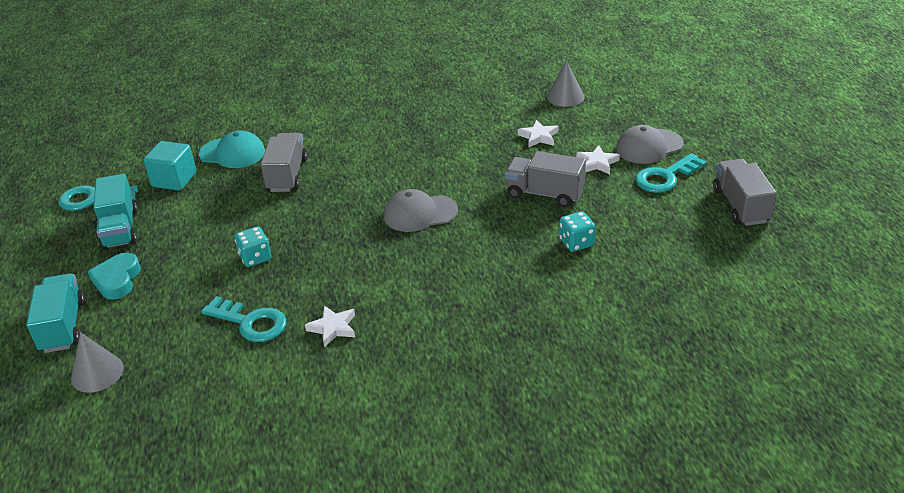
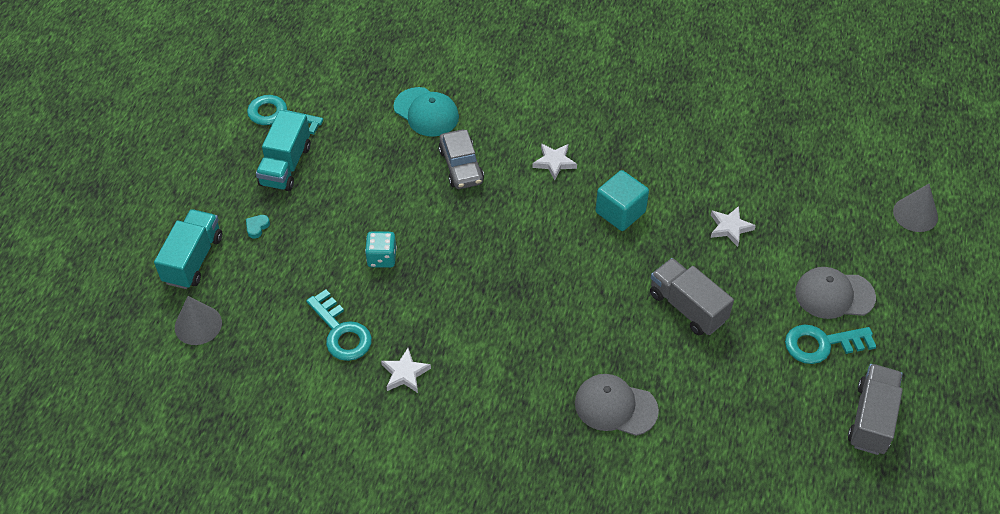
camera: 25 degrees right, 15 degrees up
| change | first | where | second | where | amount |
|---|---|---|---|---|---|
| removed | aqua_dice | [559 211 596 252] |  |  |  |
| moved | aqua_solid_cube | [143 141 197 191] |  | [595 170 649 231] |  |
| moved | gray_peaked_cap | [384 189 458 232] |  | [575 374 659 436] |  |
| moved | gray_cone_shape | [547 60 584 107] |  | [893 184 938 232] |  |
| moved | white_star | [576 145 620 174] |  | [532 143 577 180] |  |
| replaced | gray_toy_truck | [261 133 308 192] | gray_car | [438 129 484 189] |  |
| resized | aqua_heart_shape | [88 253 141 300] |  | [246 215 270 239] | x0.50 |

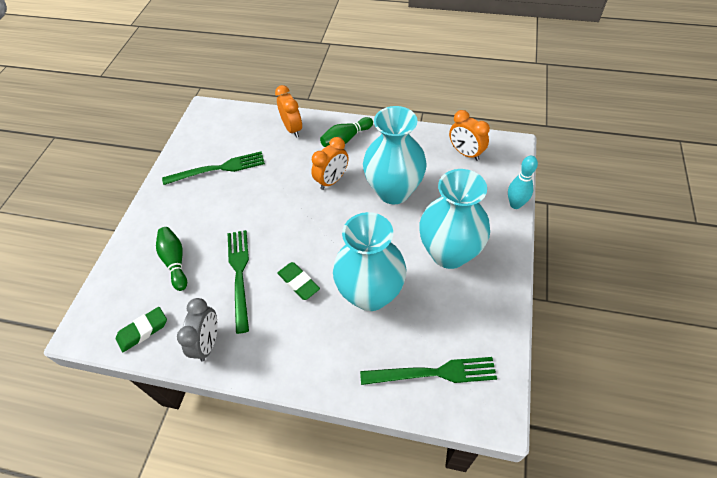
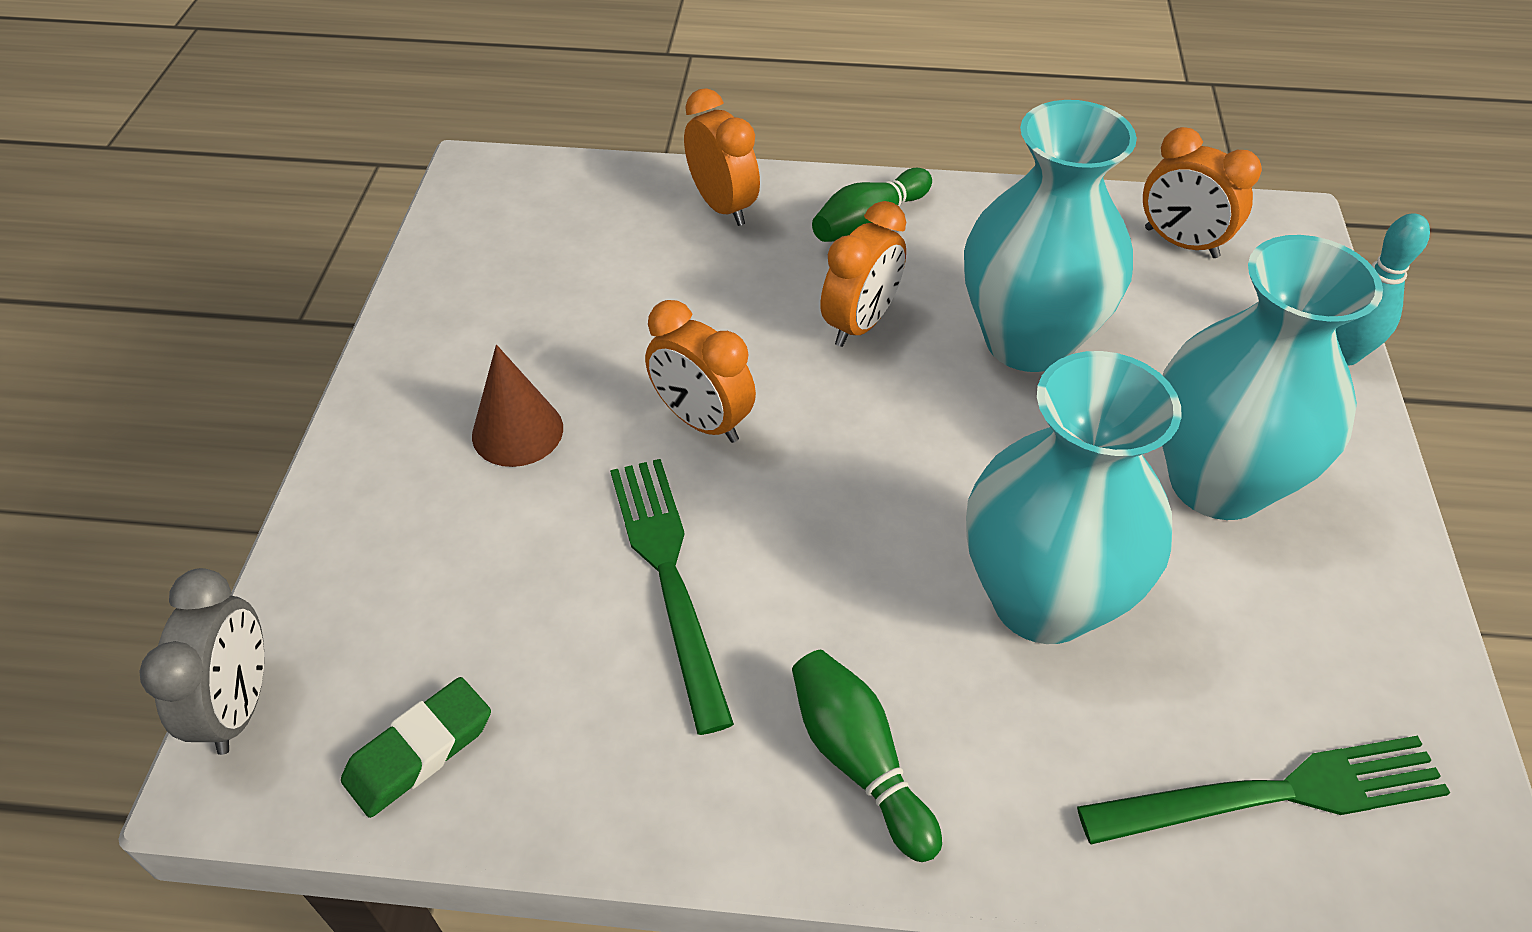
camera: 10 degrees left, 5 degrees down
| change | first | where | second | where | amount |
|---|---|---|---|---|---|
| removed | green_dinner_fork | [162 151 265 185] |  |  |  |
| removed | green_eraser | [277 262 320 300] |  |  |  |
| added |  |  | brown_cone_shape | [472 345 563 467] |  |
| added |  |  | bright_orange_alarm_clock | [645 300 756 443] |  |
| moved | green_tenpin | [156 227 187 291] |  | [792 650 942 862] |  |
| moved | gray_alarm_clock | [177 298 218 361] |  | [139 568 264 755] |  |

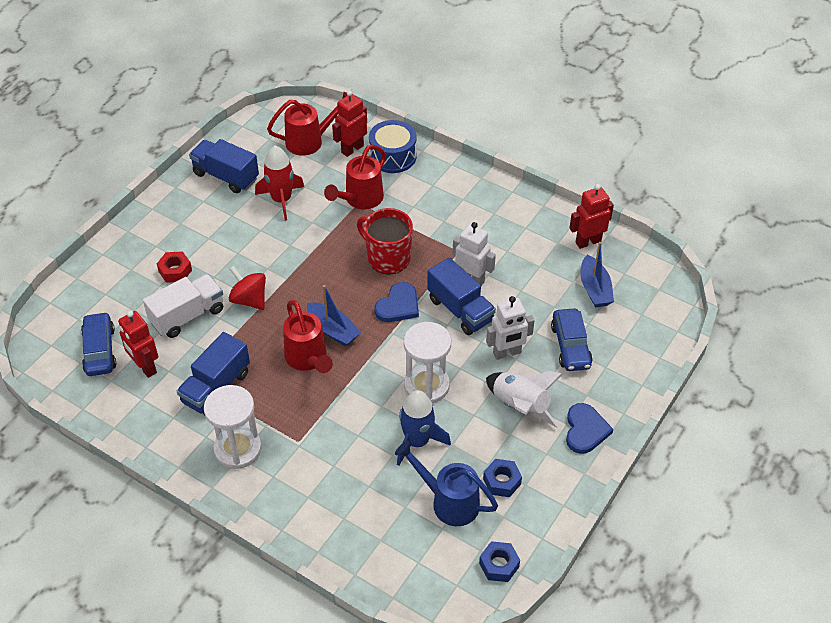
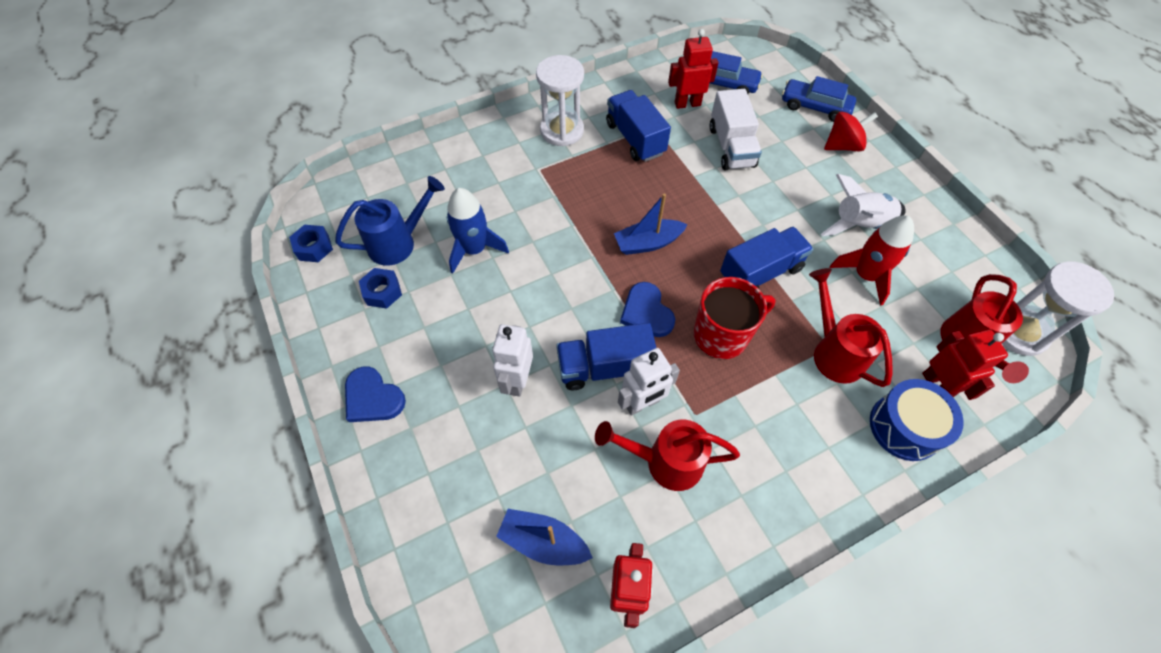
camera: 120 degrees right, 10 degrees up
| change | first | where | second | where | amount |
|---|---|---|---|---|---|
| removed | red_nut | [157 251 192 283] |  |  |  |
| moved | royal_blue_toy_truck | [189 139 259 193] |  | [720 227 813 289] |  |
| moved | red_toy_top | [229 266 266 310] |  | [824 112 878 152] |  |
| moved | red_sprinkling_can | [283 300 333 373] |  | [595 420 740 491] |  |
| moved | white_hourglass | [404 322 451 403] |  | [1002 261 1114 356] |  |
| moved | white_toy_rocket | [486 371 563 428] |  | [821 174 906 236] |  |
| moved | royal_blue_car | [551 309 593 371] |  | [782 76 856 122] |  |

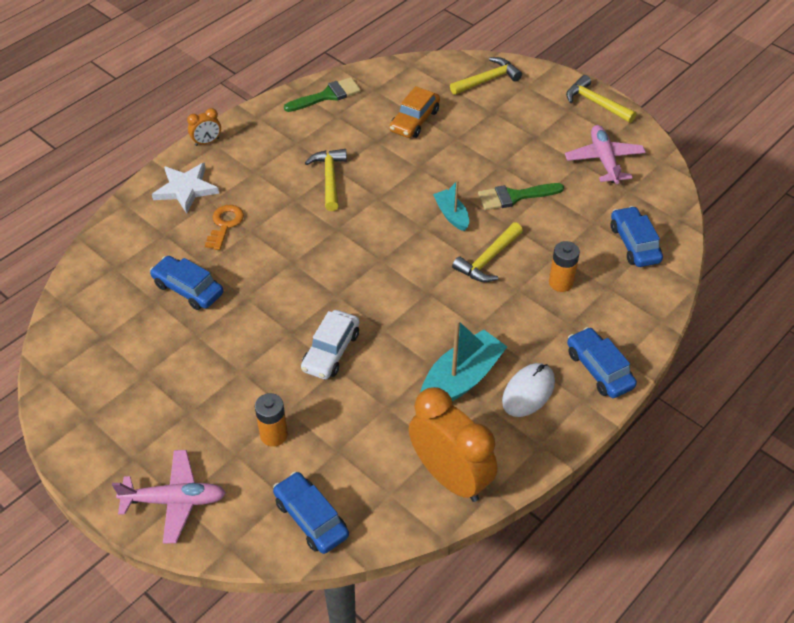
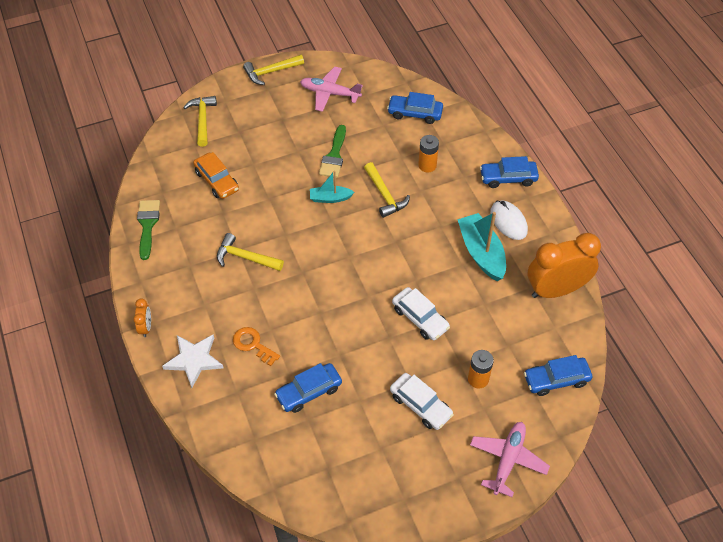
camera: 65 degrees left, 5 degrees up
| change | first | where | second | where | amount |
|---|---|---|---|---|---|
| added |  |  | white_car | [390 373 454 430] |  |

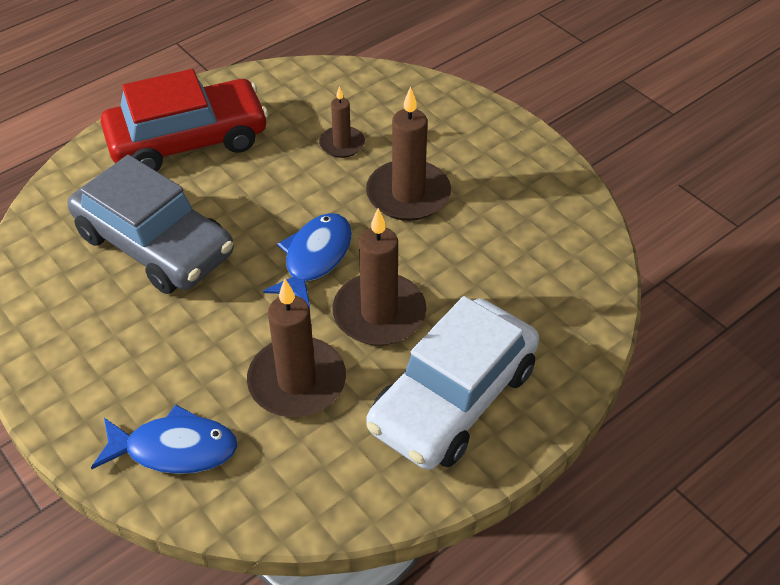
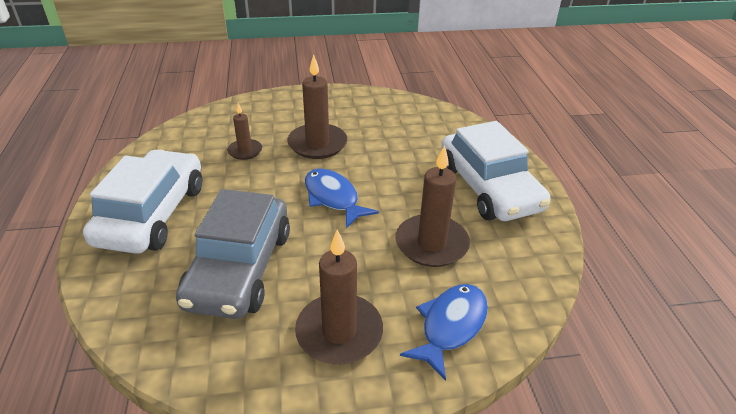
camera: 60 degrees left, 10 degrees down
| change | first | where | second | where | amount |
|---|---|---|---|---|---|
| moved | brown_wax_candle | [332 208 426 346] |  | [295 229 383 364] |  |
| recoloured | red_car | [101 69 268 171] | white_car | [83 149 202 254] |  |
| turned | gray_car | [68 155 234 294] |  | [176 189 290 319] | 120 degrees clockwise |

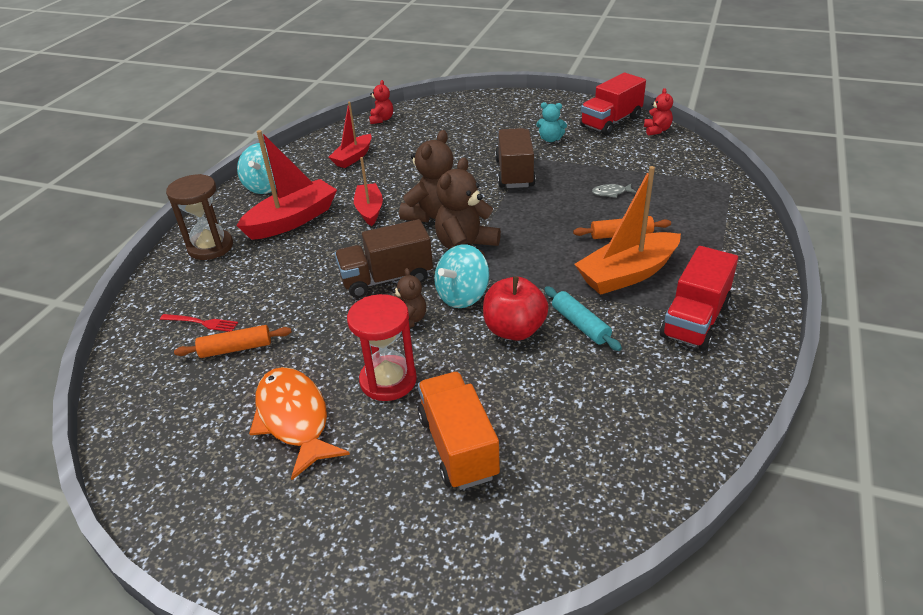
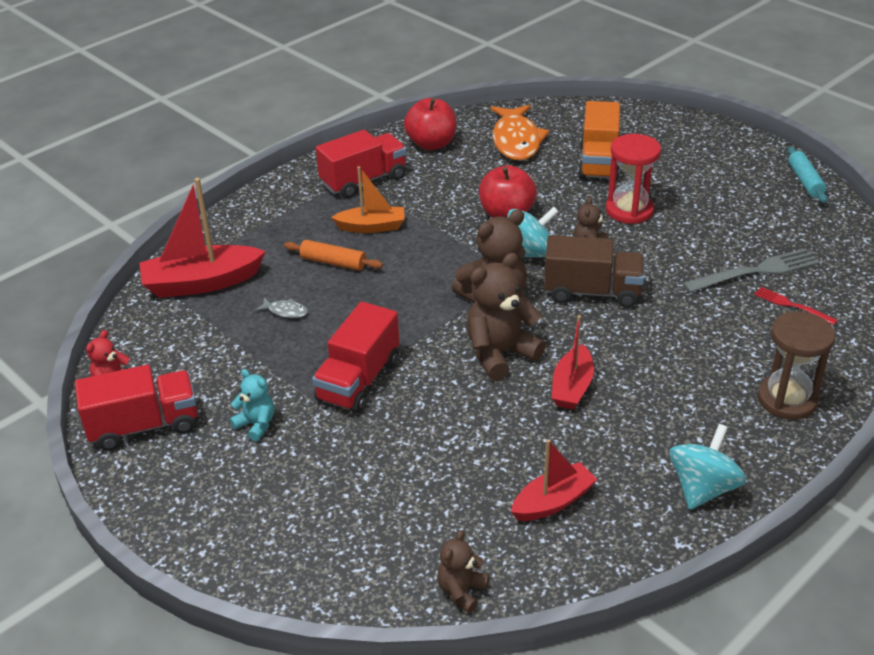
camera: 155 degrees left, 0 degrees up
| change | first | where | second | where | amount |
|---|---|---|---|---|---|
| added |  |  | red_toy_apple | [404 98 456 150] |  |
| moved | red_toy_boat | [237 130 337 240] |  | [139 178 266 298] |  |
| moved | bright_orange_fish_figure | [249 367 350 480] |  | [490 105 550 161] |  |
| moved | aqua_pastry_roller | [544 286 622 351] |  | [788 147 827 203] |  |
| replaced | bright_orange_pastry_roller | [174 325 292 358] | gray_dinner_fork | [682 248 820 293] |  |
| recoloured | red_teddy | [369 80 393 124] | brown_teddy | [437 530 489 613] |  |
| recoloured | brown_toy_truck | [495 128 536 188] | red_toy_truck | [312 302 400 413] |  |
| resized | bright_orange_toy_boat | [574 166 681 295] |  | [331 166 405 233] | x0.63 |

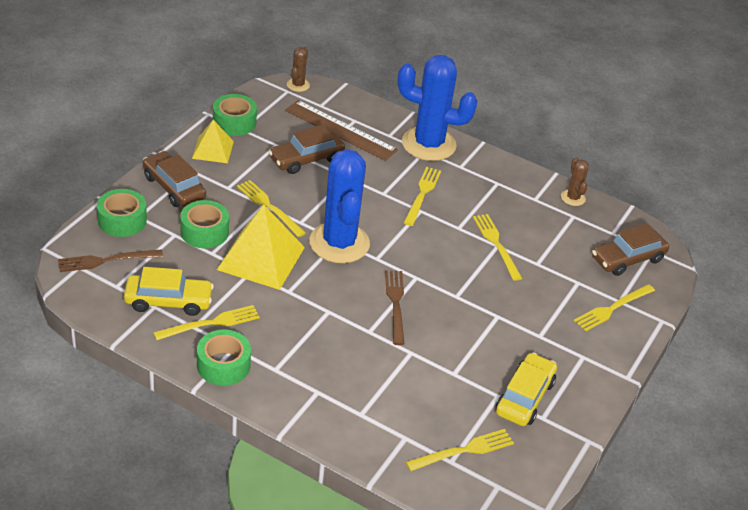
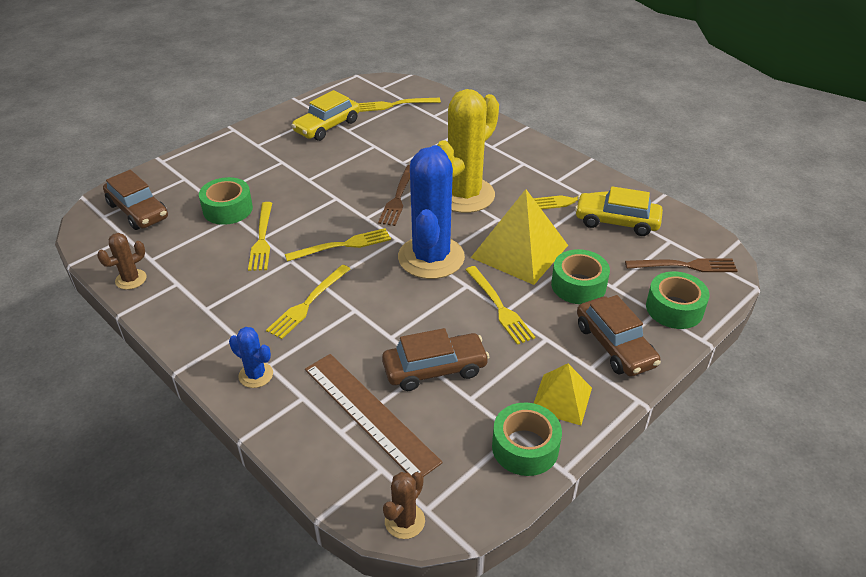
camera: 160 degrees left, 0 degrees up
| change | first | where | second | where | amount |
|---|---|---|---|---|---|
| added |  |  | golden_saguaro_cactus | [437 89 499 213] |  |
| moved | green_sticky_tape | [197 330 251 386] |  | [199 177 253 225] |  |
| moved | golden_dinner_fork | [574 284 655 331] |  | [285 228 391 262] |  |
| turned | brown_saguaro_cactus | [561 157 589 206] |  | [97 233 147 290] | 45 degrees clockwise |
| turned | brown_car | [592 223 669 276] |  | [103 170 168 230] | 60 degrees clockwise |
| resized | royal_blue_saguaro_cactus | [398 55 477 161] |  | [229 327 273 388] | x0.44 |

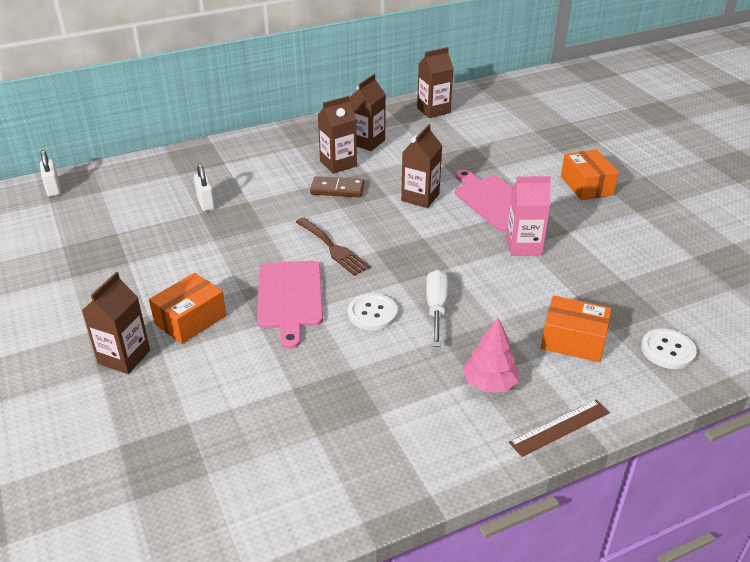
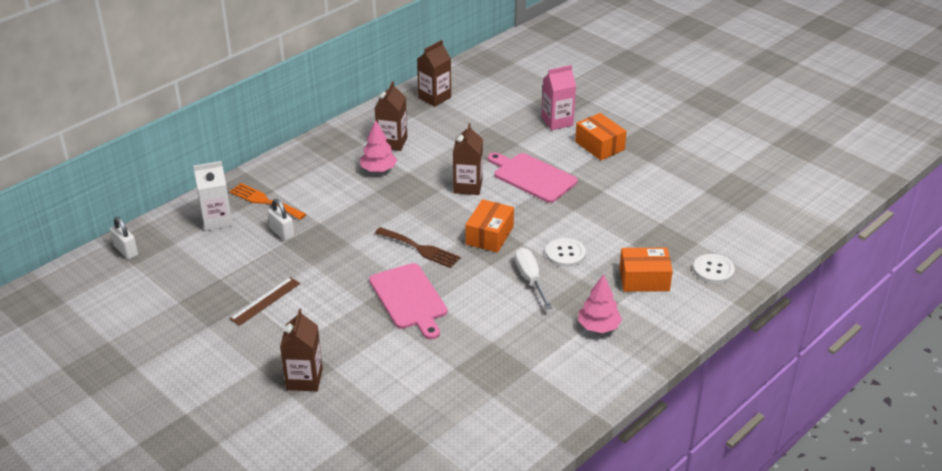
camera: 20 degrees left, 0 degrees up
| change | first | where | second | where | amount |
|---|---|---|---|---|---|
| removed | brown_domino_tile | [310 176 364 197] |  |  |  |
| added |  |  | white_carton | [193 161 233 231] |  |
| added |  |  | bright_orange_dinner_fork | [229 183 306 220] |  |
| moved | bright_orange_parcel | [149 273 226 344] |  | [466 199 514 253] |  |
| moved | white_sewing_button | [348 293 398 330] |  | [546 238 586 267] |  |
| moved | pink_carton | [506 176 551 256] |  | [541 65 576 130] |  |
| moved | brown_straightedge | [509 400 610 457] |  | [230 277 300 326] |  |
| replaced | brown_carton | [318 96 357 174] | pink_tree | [360 120 397 172] |  |

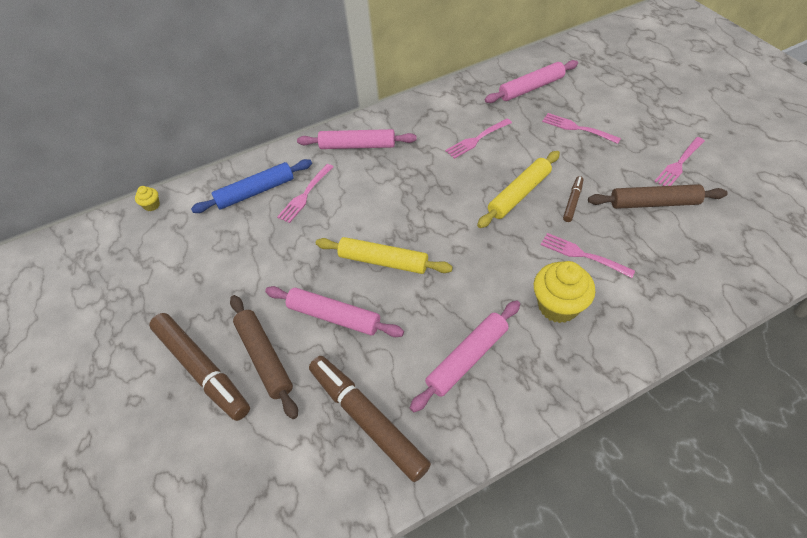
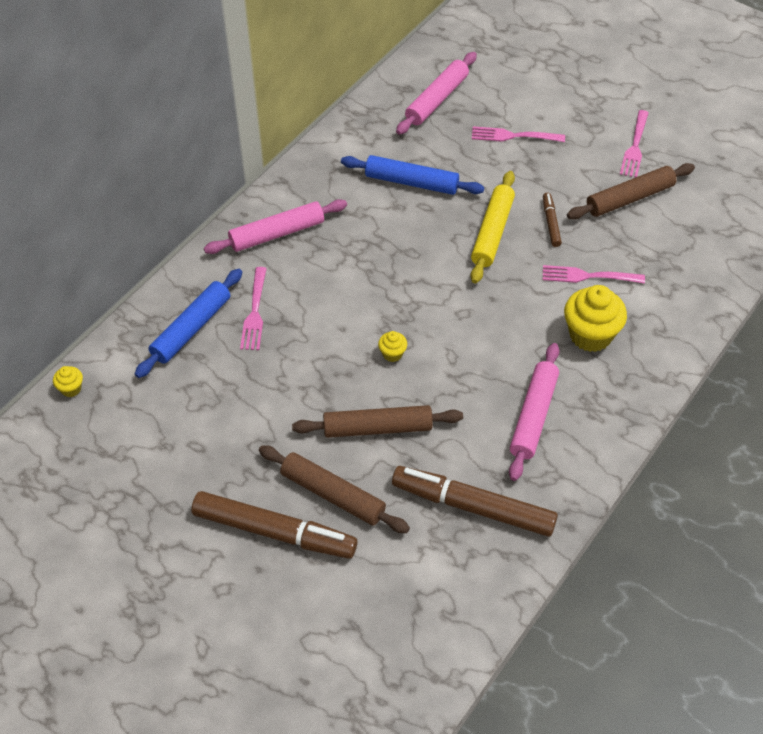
camera: 30 degrees left, 0 degrees up
| change | first | where | second | where | amount |
|---|---|---|---|---|---|
| replaced | golden_pastry_roller | [316 237 453 274] | golden_muffin | [378 331 407 362] |  |
| replaced | pink_dinner_fork | [445 118 512 159] | royal_blue_pastry_roller | [341 155 484 195] |  |
| recoloured | pink_pastry_roller | [265 286 404 337] | brown_pastry_roller | [292 405 463 438] |  |

